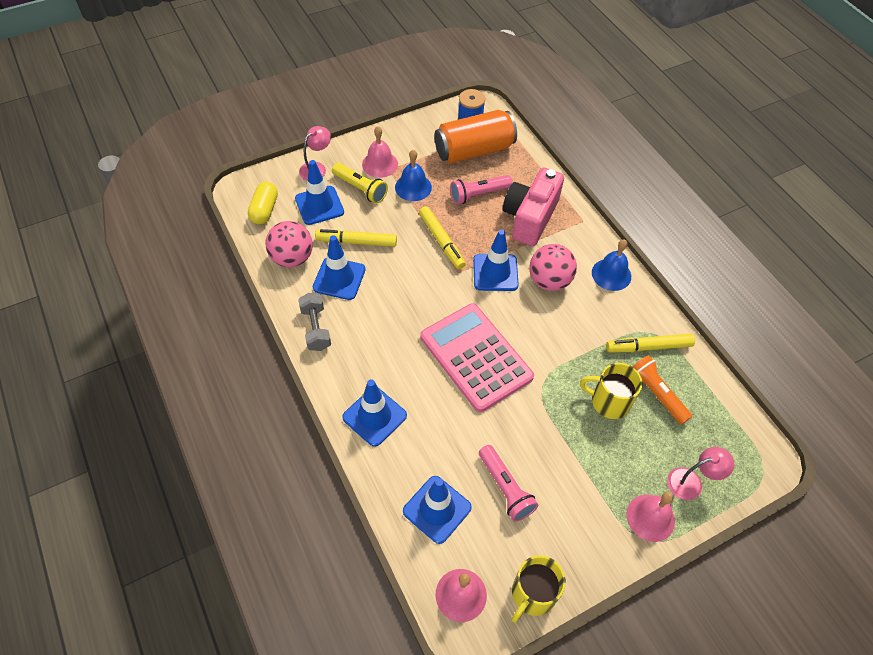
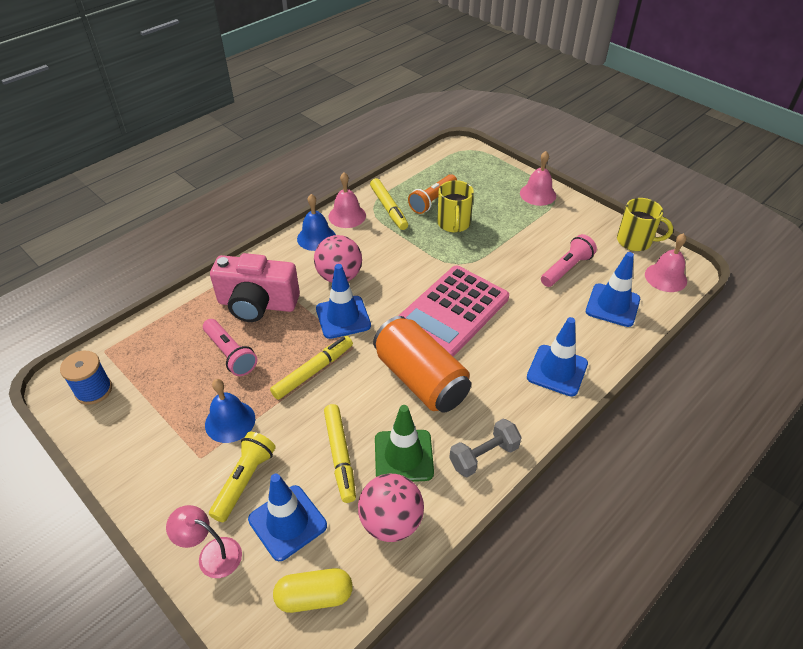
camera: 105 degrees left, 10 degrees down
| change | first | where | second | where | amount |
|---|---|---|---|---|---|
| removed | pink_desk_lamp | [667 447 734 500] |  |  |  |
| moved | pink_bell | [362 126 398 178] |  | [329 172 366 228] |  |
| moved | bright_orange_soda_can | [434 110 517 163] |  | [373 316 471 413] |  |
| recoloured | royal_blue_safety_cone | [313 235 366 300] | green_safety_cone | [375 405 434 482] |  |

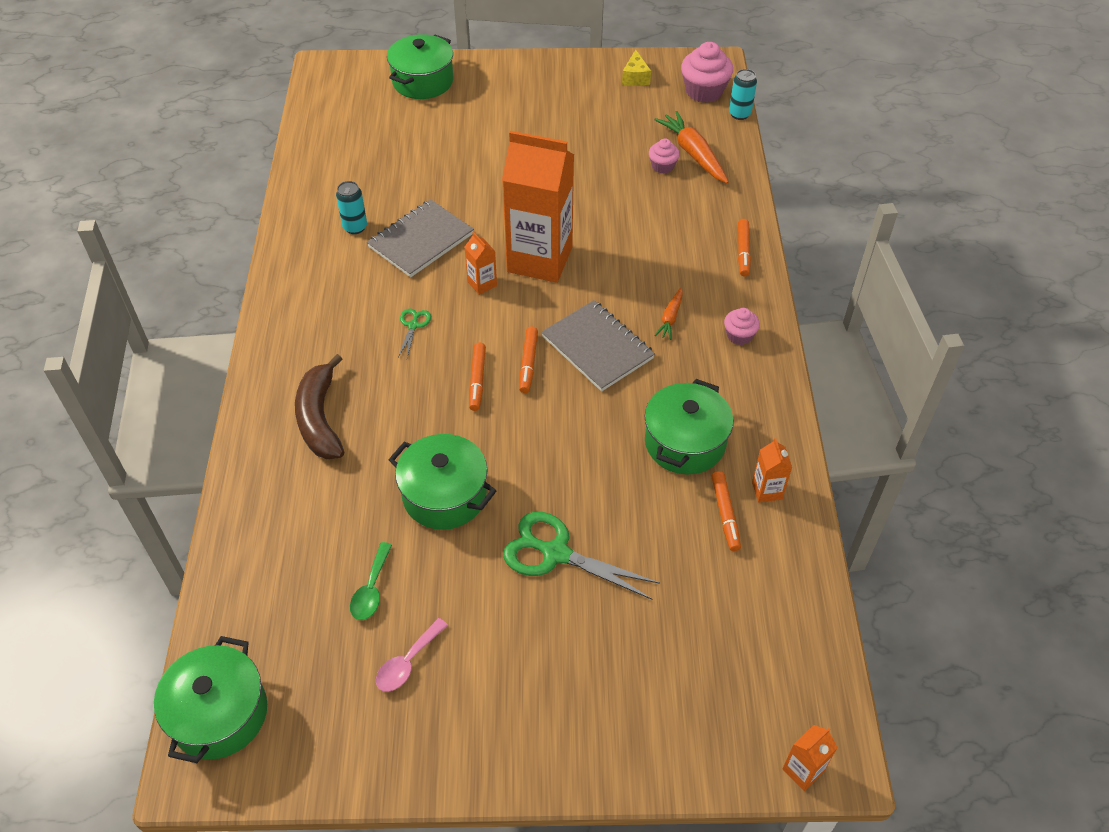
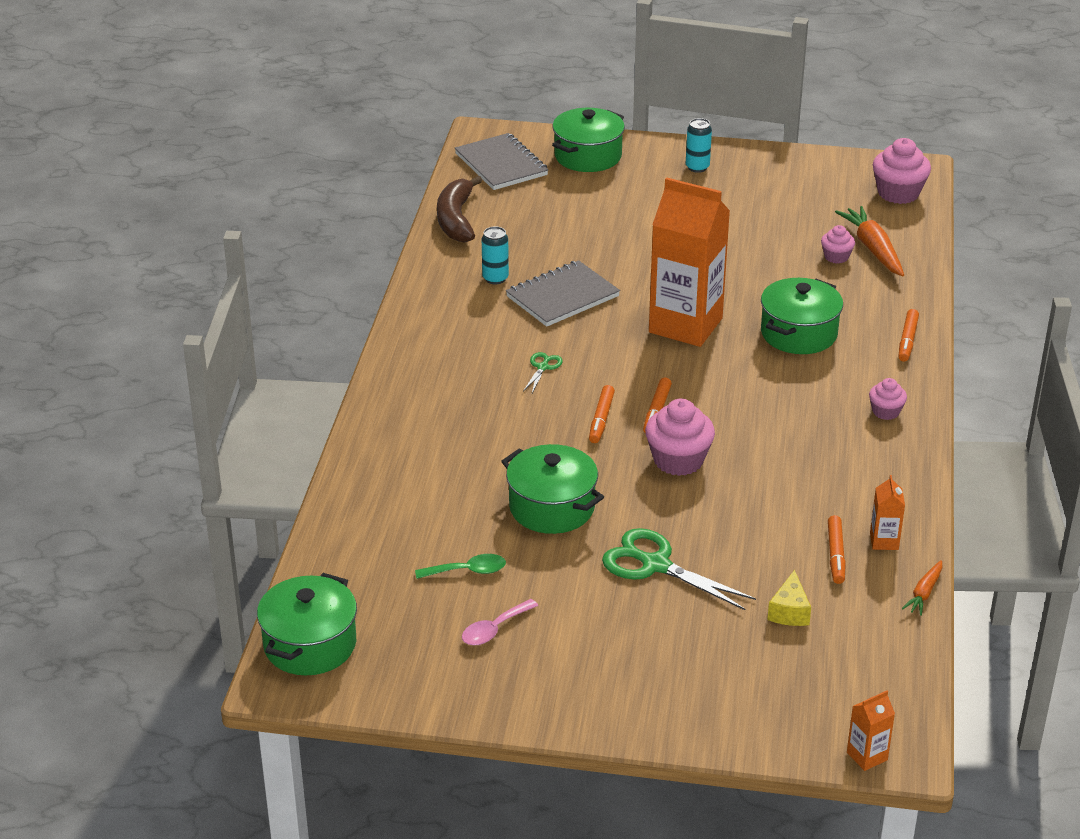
camera: 10 degrees right, 15 degrees down
| change | first | where | second | where | amount |
|---|---|---|---|---|---|
| removed | bright_orange_carton | [465 232 497 295] |  |  |  |
| added |  |  | pink_muffin | [645 399 715 476] |  |
| moved | brown_banana_fruit | [295 354 344 459] |  | [437 176 482 243] |  |
| moved | gray_notepad | [542 300 655 392] |  | [455 133 549 190] |  |
| moved | golden_piece_of_cheese | [622 49 651 86] |  | [767 570 811 626] |  |
| moved | green_cooking_pot | [645 379 733 475] |  | [761 278 843 354] |  |
| moved | bright_orange_root_vegetable | [654 287 683 340] |  | [902 560 943 616] |  |
| moved | aqua_soda_can | [729 69 757 120] |  | [686 118 712 173] |  |
| turned | green_teaspoon | [350 542 392 620] |  | [415 554 506 579] | 120 degrees counterclockwise |

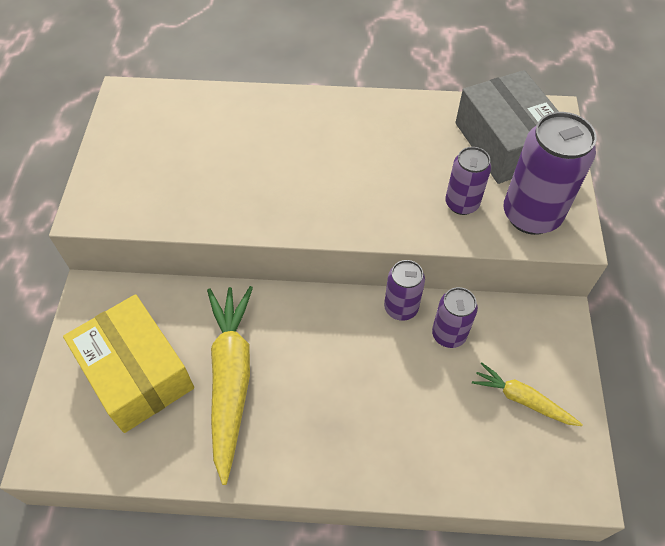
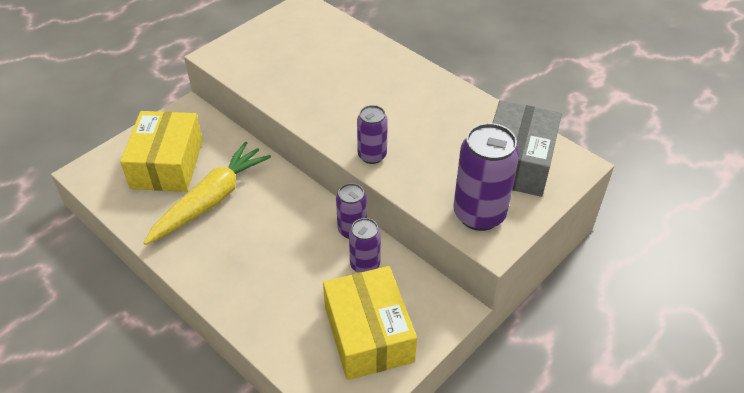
camera: 40 degrees right, 10 degrees down
| change | first | where | second | where | amount |
|---|---|---|---|---|---|
| moved | purple_soda_can | [445 147 491 215] |  | [357 105 388 164] |  |
| replaced | golden_root_vegetable | [472 362 583 426] | golden_parcel | [323 266 417 380] |  |

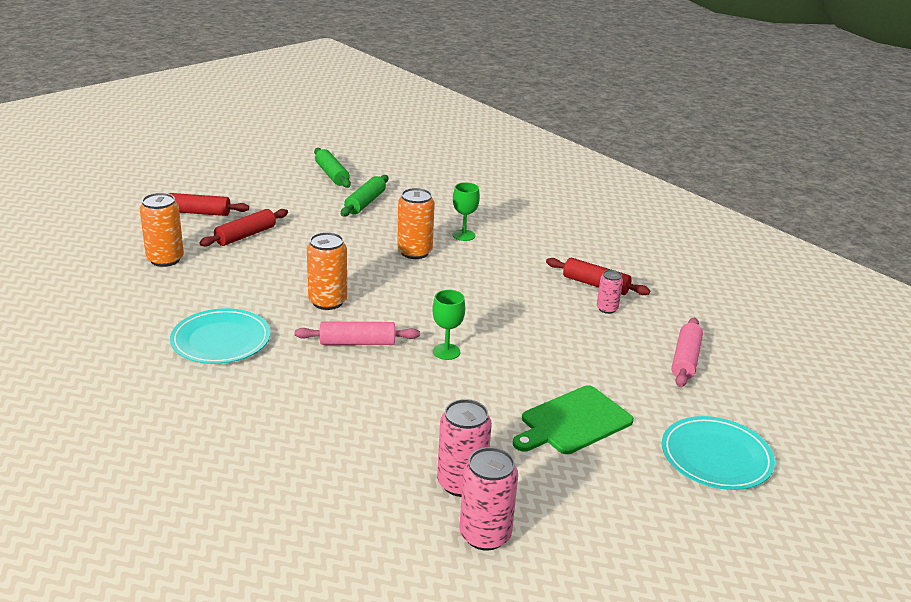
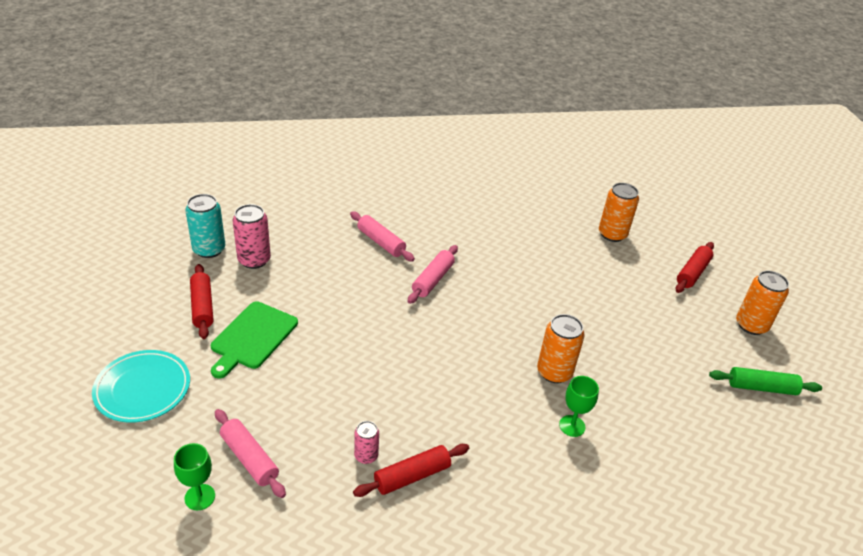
camera: 120 degrees right, 10 degrees up
| change | first | where | second | where | amount |
|---|---|---|---|---|---|
| removed | aqua_flat_dish | [170 308 271 364] |  |  |  |
| removed | green_pastry_roller | [341 175 389 216] |  |  |  |
| added |  |  | pink_pastry_roller | [350 211 415 262] |  |
| moved | red_pastry_roller | [199 209 288 247] |  | [190 264 214 339] |  |
| moved | bright_orange_soda_can | [307 232 347 310] |  | [736 271 789 335] |  |
| moved | green_goblet | [432 290 465 360] |  | [174 443 215 511] |  |
| recoloured | pink_soda_can | [459 447 518 551] | aqua_soda_can | [185 194 225 258] |  |
| turned | green_cutting_board | [513 385 634 454] |  | [211 301 298 379] | 150 degrees counterclockwise |

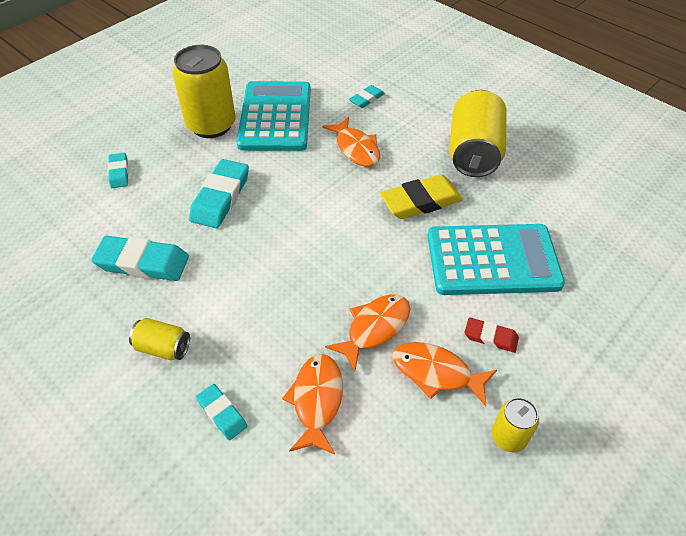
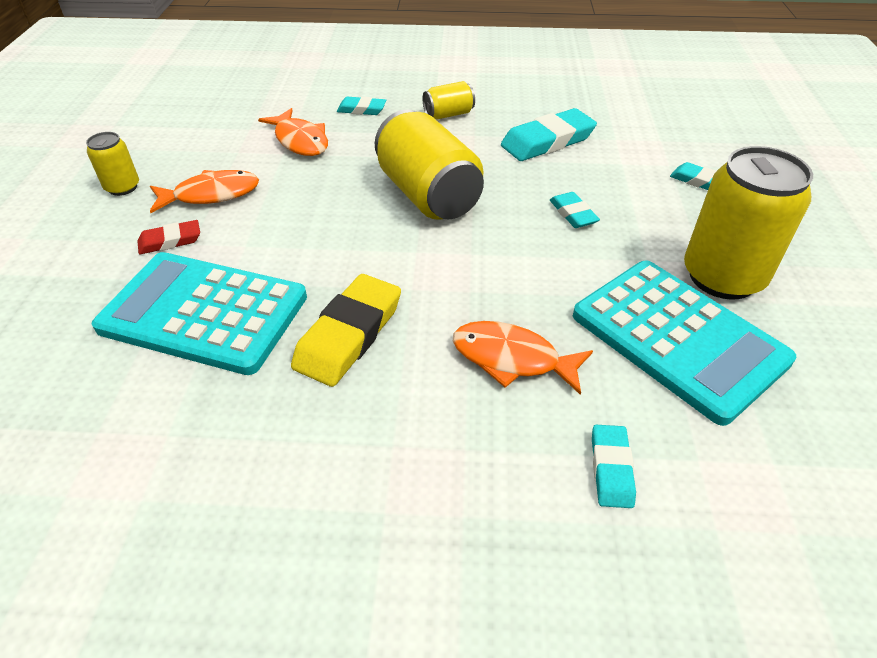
camera: 140 degrees right, 5 degrees down
| change | first | where | second | where | amount |
|---|---|---|---|---|---|
| removed | bright_orange_fish_figure | [325 294 410 371] |  |  |  |
| moved | golden_soda_can | [449 90 507 177] |  | [375 110 484 220] |  |
| turned | aqua_adding_machine | [427 224 565 295] |  | [92 252 307 375] | 60 degrees clockwise |
| resized | aqua_eraser | [189 159 249 228] |  | [550 192 600 228] | x0.55 |

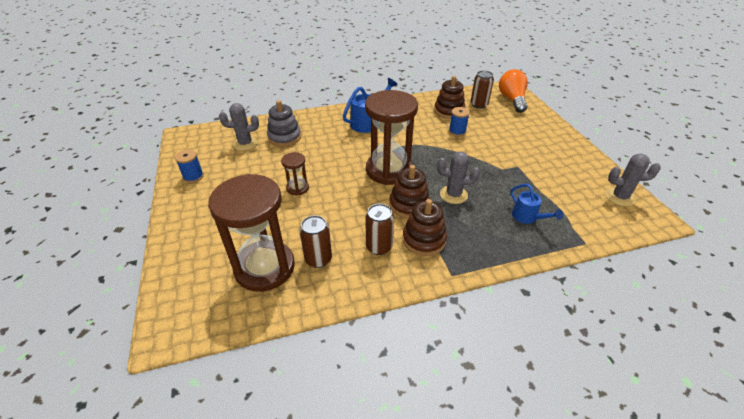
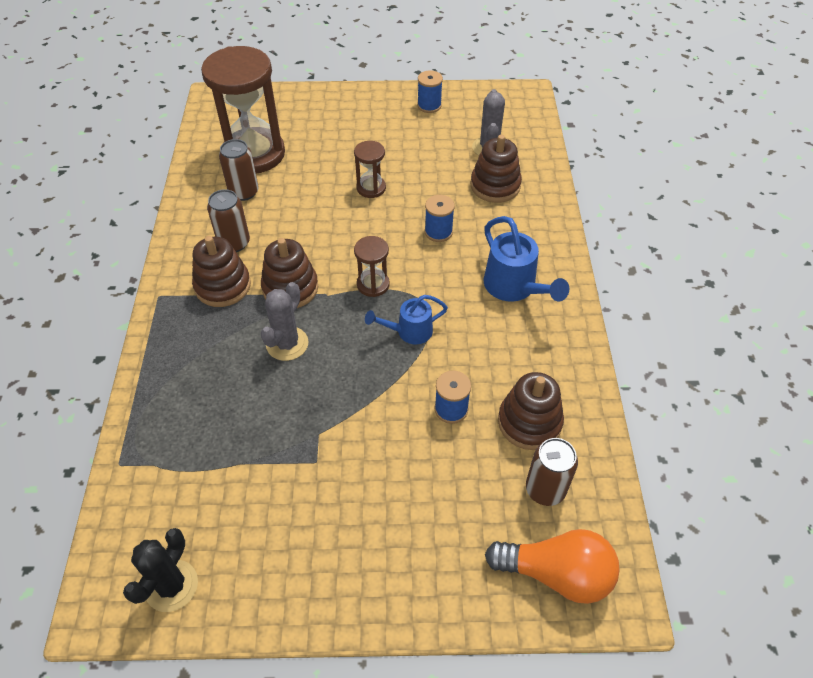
camera: 105 degrees right, 10 degrees up
| change | first | where | second | where | amount |
|---|---|---|---|---|---|
| added |  |  | royal_blue_reel_of_thread | [425 195 455 242] |  |
| moved | royal_blue_sprinkling_can | [510 184 563 224] |  | [365 295 448 344] |  |
| recoloured | gray_stacking_rings | [267 100 301 147] | brown_stacking_rings | [471 135 522 203] |  |
| recoloured | gray_saguaro_cactus | [605 154 661 206] | jet-black_saguaro_cactus | [123 528 198 612] |  |
| resized | brown_hourglass | [365 90 418 185] |  | [354 236 390 297] | x0.46 |

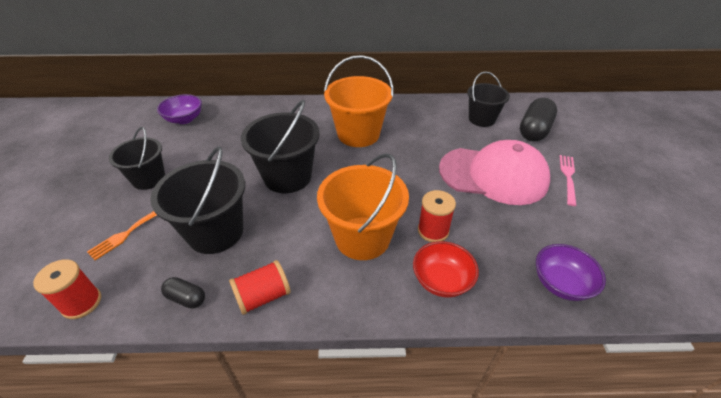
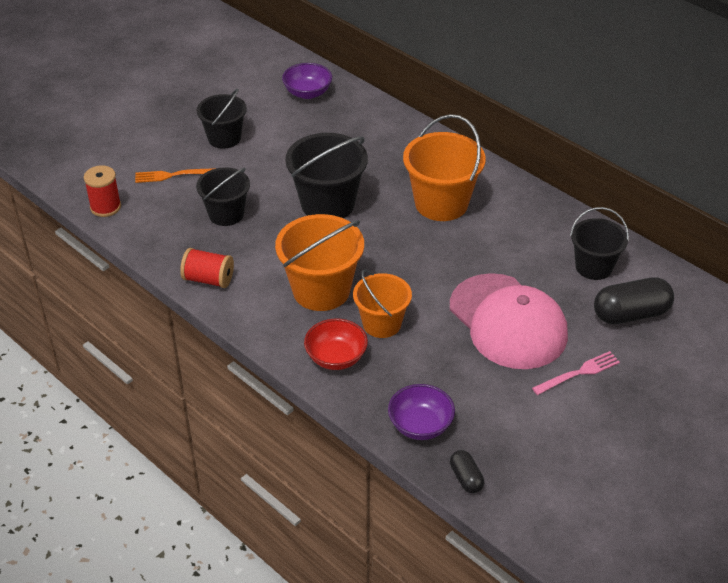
camera: 45 degrees right, 0 degrees up
| change | first | where | second | where | amount |
|---|---|---|---|---|---|
| moved | jet-black_capsule | [161 277 205 308] |  | [450 450 484 493] |  |
| replaced | red_reel_of_thread | [418 190 456 242] | bright_orange_sand_bucket | [353 270 412 338] |  |
| resized | jet-black_sand_bucket | [150 146 245 254] |  | [196 167 250 226] | x0.65 |

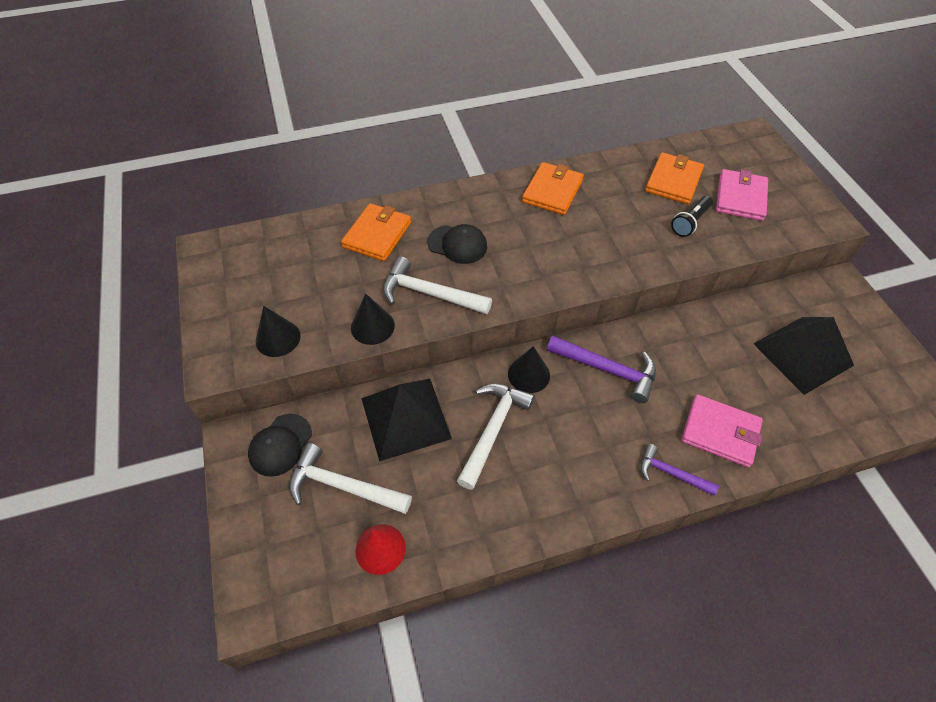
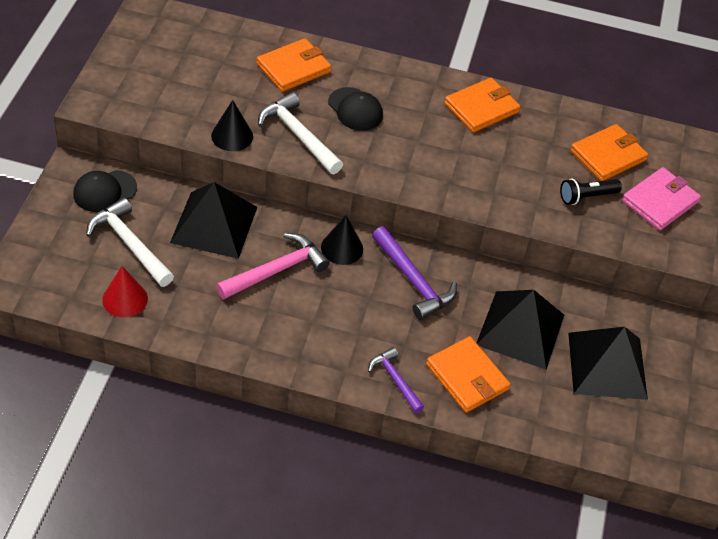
camera: 25 degrees right, 5 degrees down
| change | first | where | second | where | amount |
|---|---|---|---|---|---|
| removed | jet-black_cone_shape | [256 306 301 357] |  |  |  |
| added |  |  | jet-black_pyramid_shape | [477 290 564 369] |  |
| recoloured | white_claw_hammer | [457 384 535 490] | pink_claw_hammer | [216 233 330 299] |  |
| recoloured | pink_card_wallet | [681 394 763 467] | bright_orange_card_wallet | [426 336 510 413] |  |

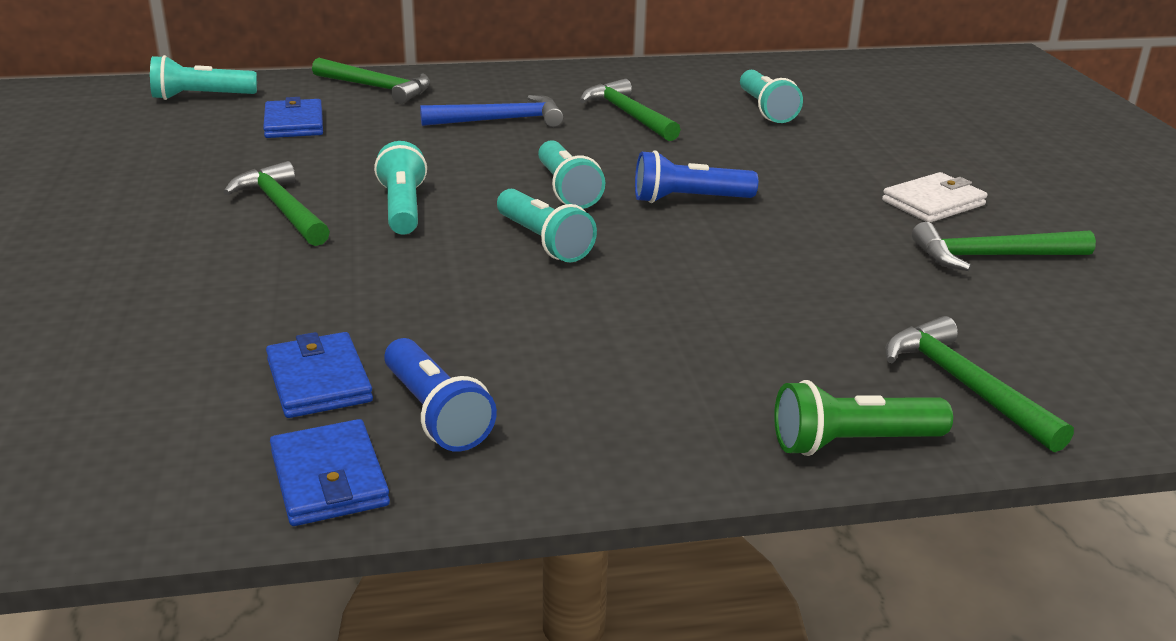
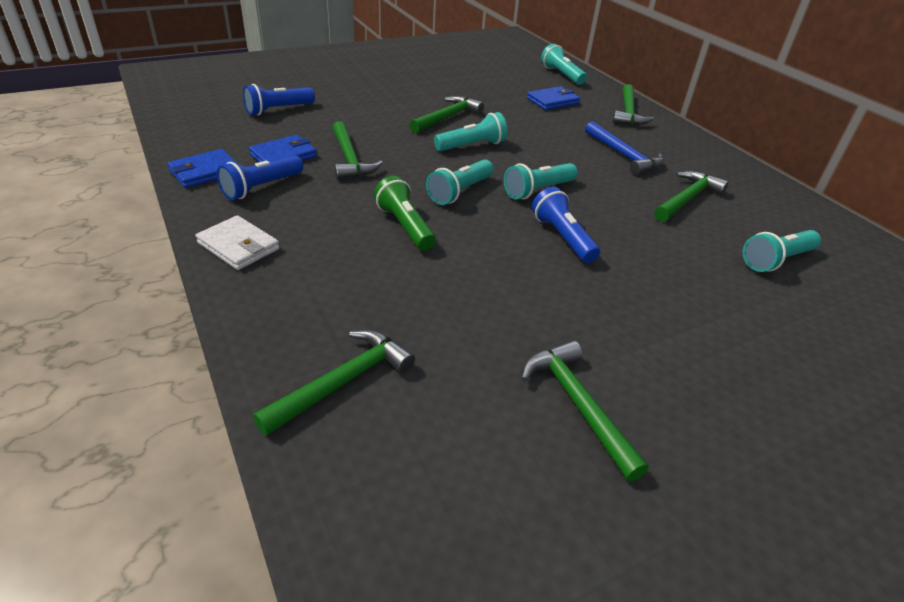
camera: 70 degrees right, 10 degrees up
| change | first | where | second | where | amount |
|---|---|---|---|---|---|
| added |  |  | royal_blue_flashlight | [243 84 315 115] |  |
| added |  |  | green_claw_hammer | [333 121 383 180] |  |
| moved | green_flashlight | [774 380 953 456] |  | [374 176 436 251] |  |
| moved | white_card_wallet | [882 172 988 222] |  | [196 215 280 270] |  |

